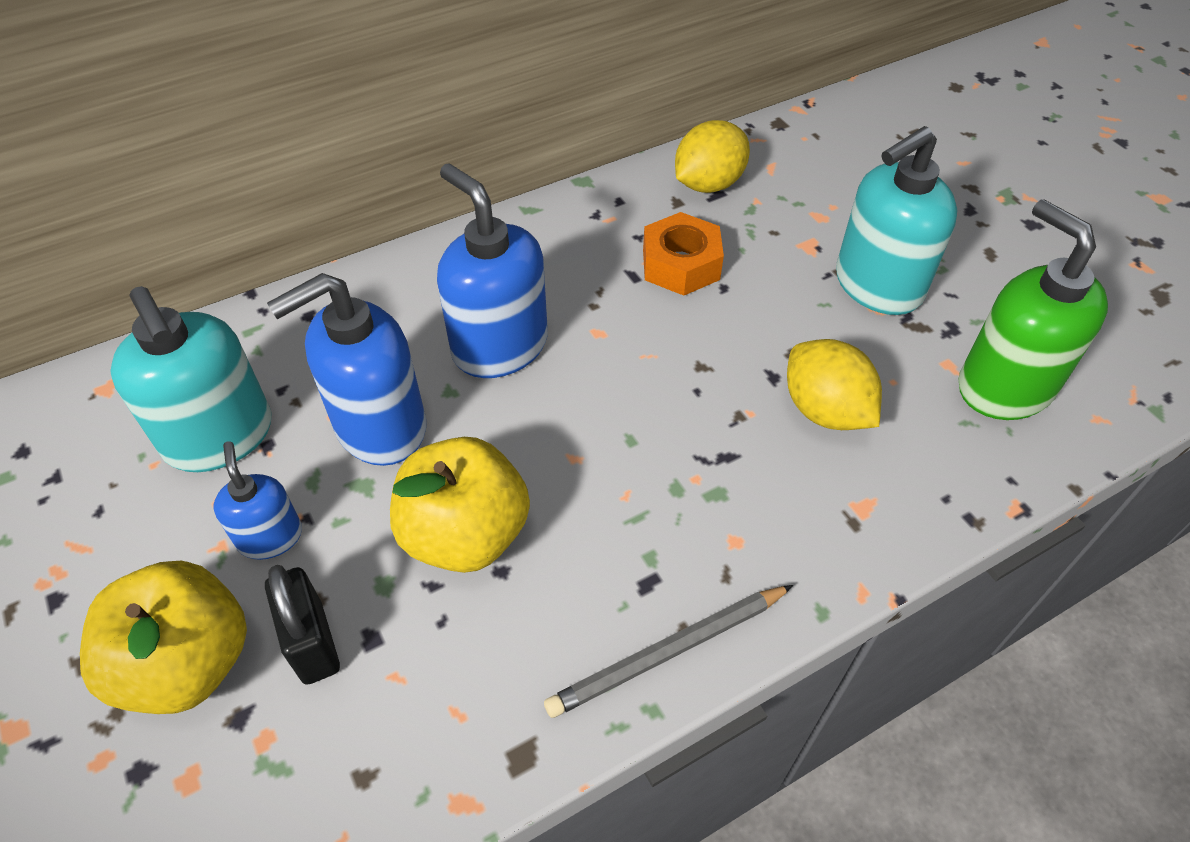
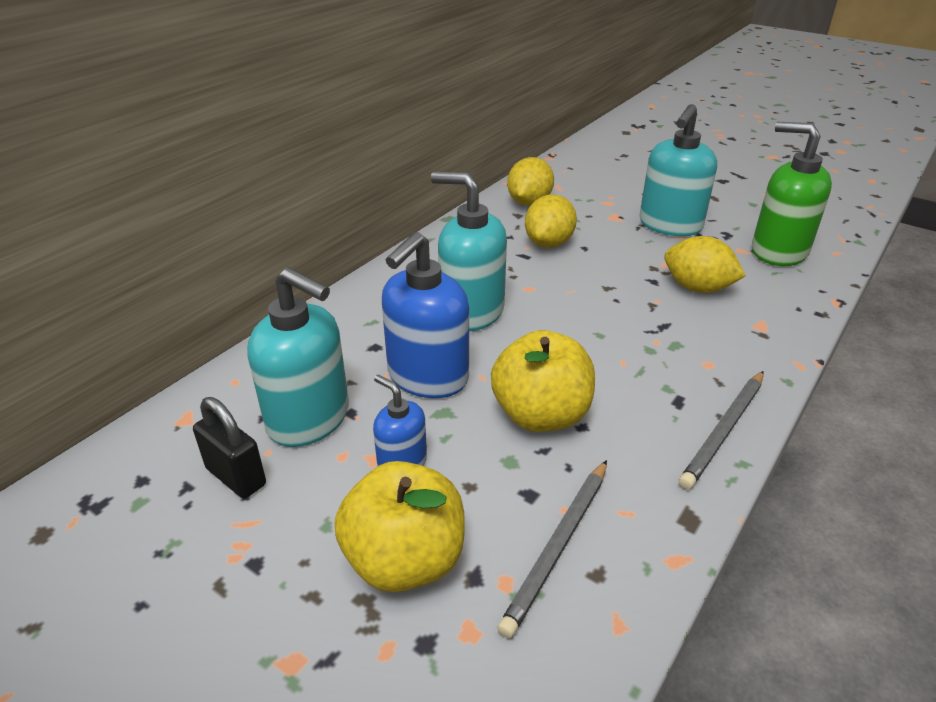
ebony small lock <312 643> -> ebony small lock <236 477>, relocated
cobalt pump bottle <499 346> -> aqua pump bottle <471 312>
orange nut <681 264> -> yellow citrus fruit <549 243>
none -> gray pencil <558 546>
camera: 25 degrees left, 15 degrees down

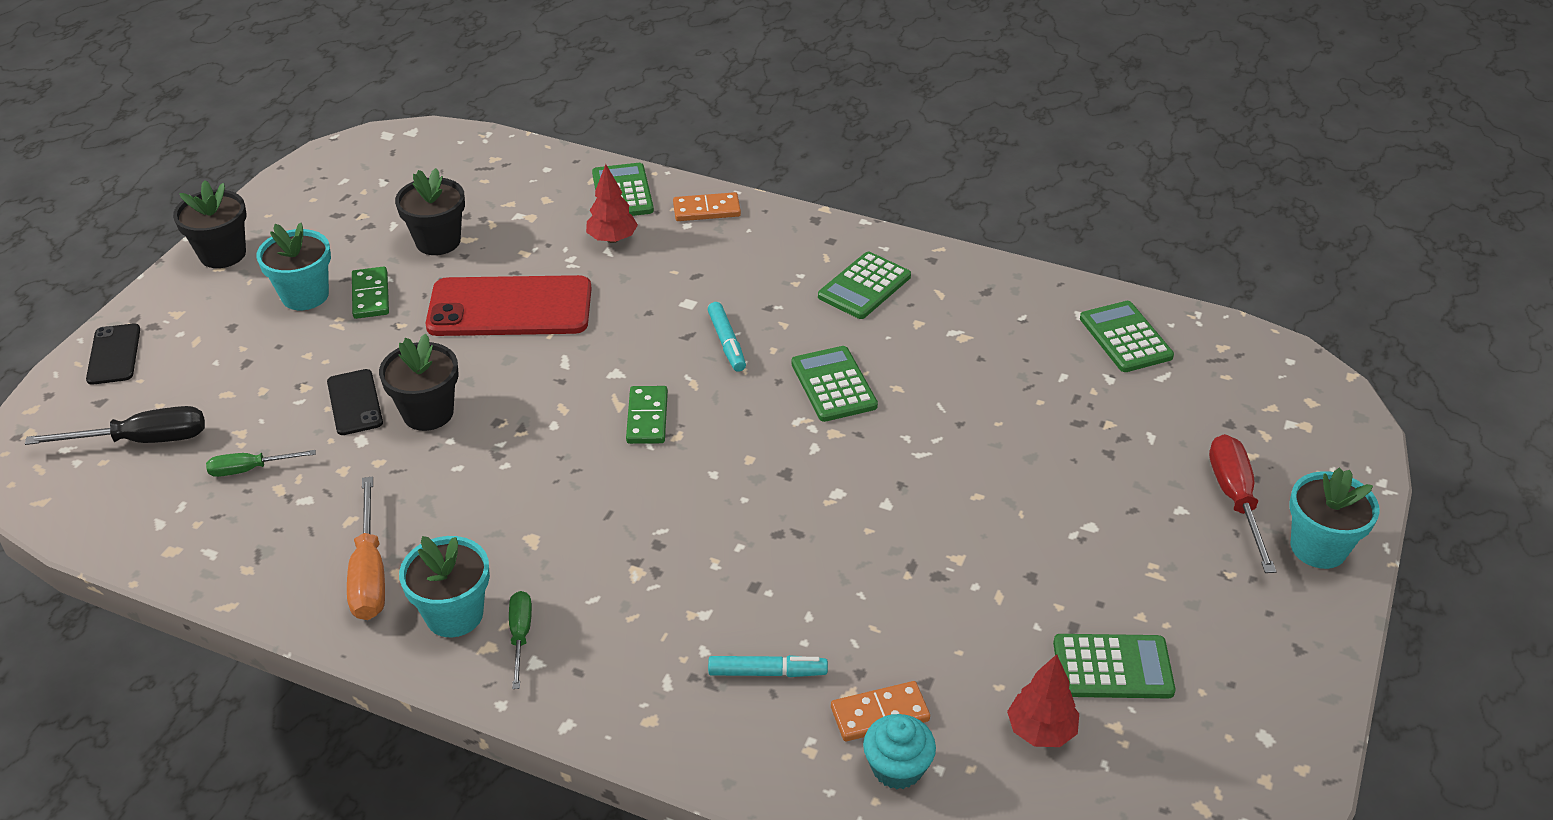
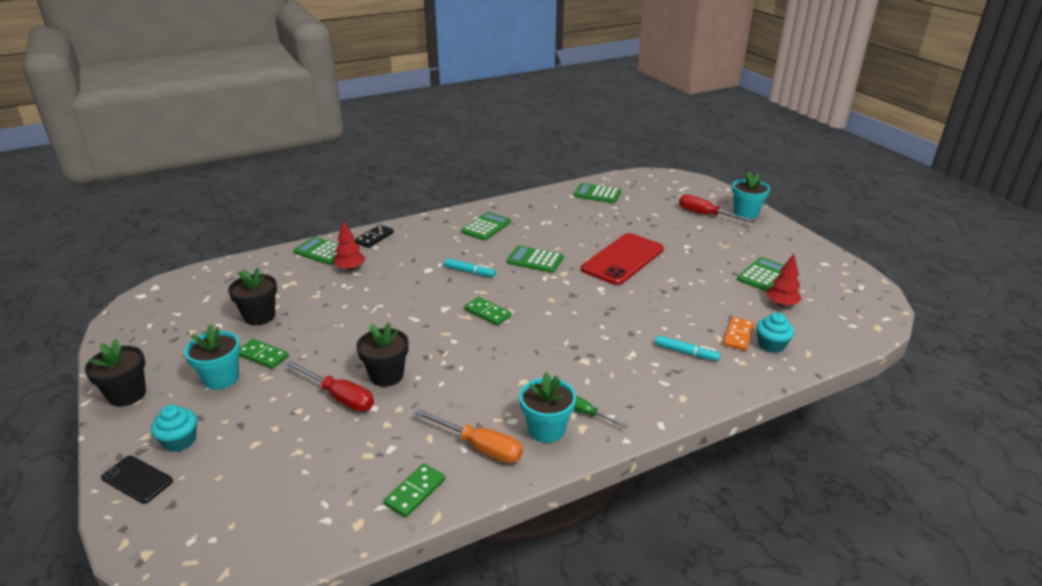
ebony hand screwdriver <143 440> -> none
green hand screwdriver <250 469> -> none
ebony mobile phone <355 402> -> crimson hand screwdriver <340 397>
crimson mobile phone <510 308> -> crimson mobile phone <623 259>, relocated
orange domino tile <706 210> -> ebony domino tile <374 238>
aqua marker <767 672> -> aqua marker <686 352>, 75 degrees clockwise
green adding machine <864 286> -> green adding machine <486 227>, 135 degrees counterclockwise
none -> aqua fairy cake <180 441>
none -> green domino tile <415 492>
camera: 50 degrees left, 10 degrees down

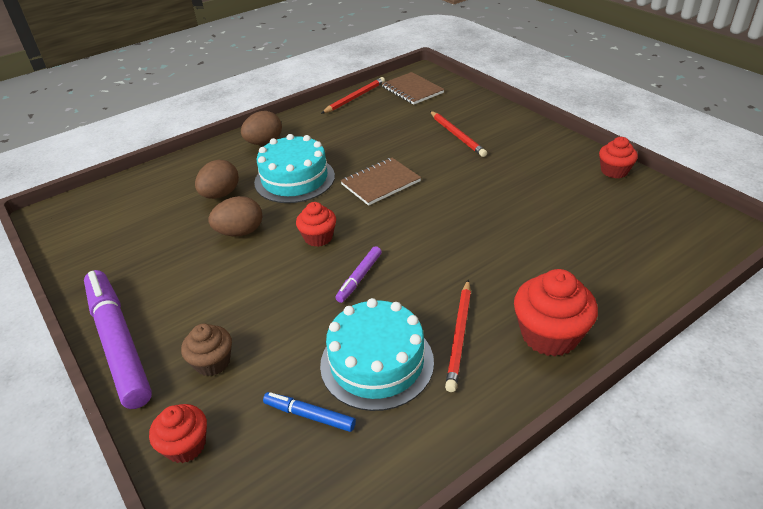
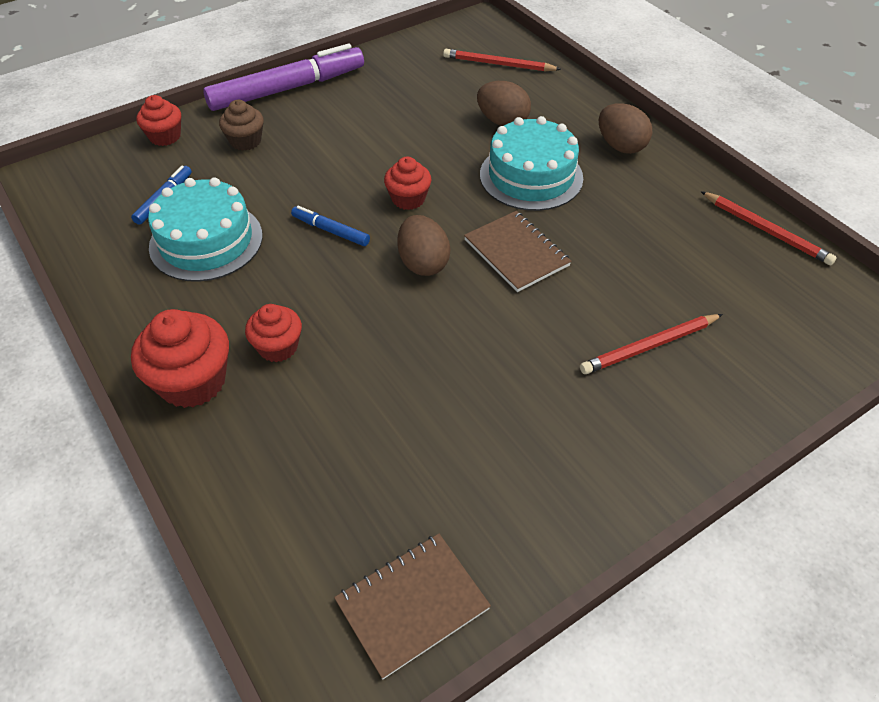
dark brown egg shape <240 232> -> dark brown egg shape <423 263>, relocated
violet marker <359 278> -> cobalt marker <330 231>
dark brown exercise book <412 90> -> dark brown exercise book <412 605>, relocated
crimson pencil <459 335> -> crimson pencil <498 64>, relocated
crimson fairy cake <614 171> -> crimson fairy cake <278 347>, relocated
camera: 90 degrees right, 10 degrees up

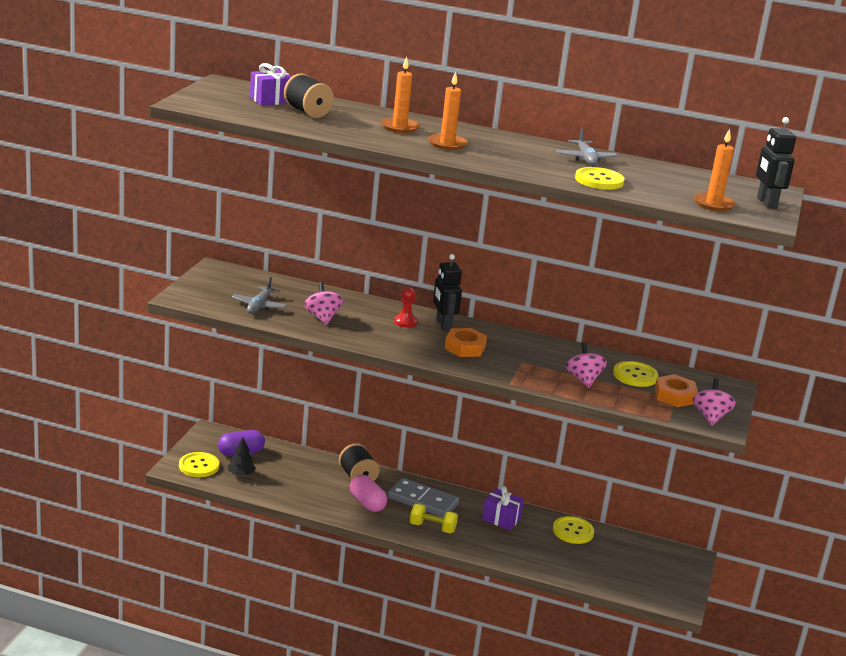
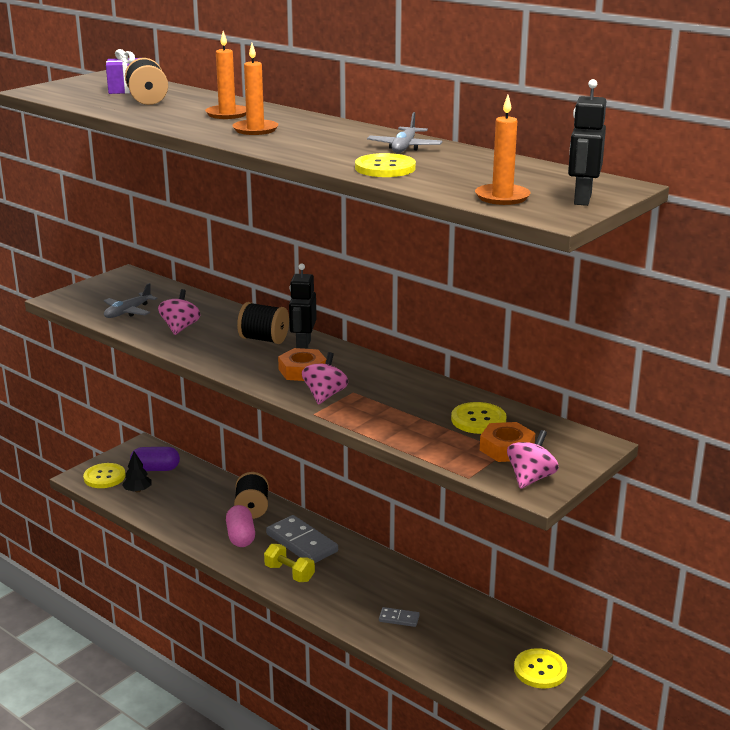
crimson pawn <405 322> -> ebony spool <264 339>
violet wrapped gift <501 519> -> none
yellow sewing button <573 531> -> yellow sewing button <540 670>, relocated
rose-pink toy top <583 379> -> rose-pink toy top <325 395>, relocated
none -> gray domino tile <399 619>
camera: 25 degrees right, 0 degrees up

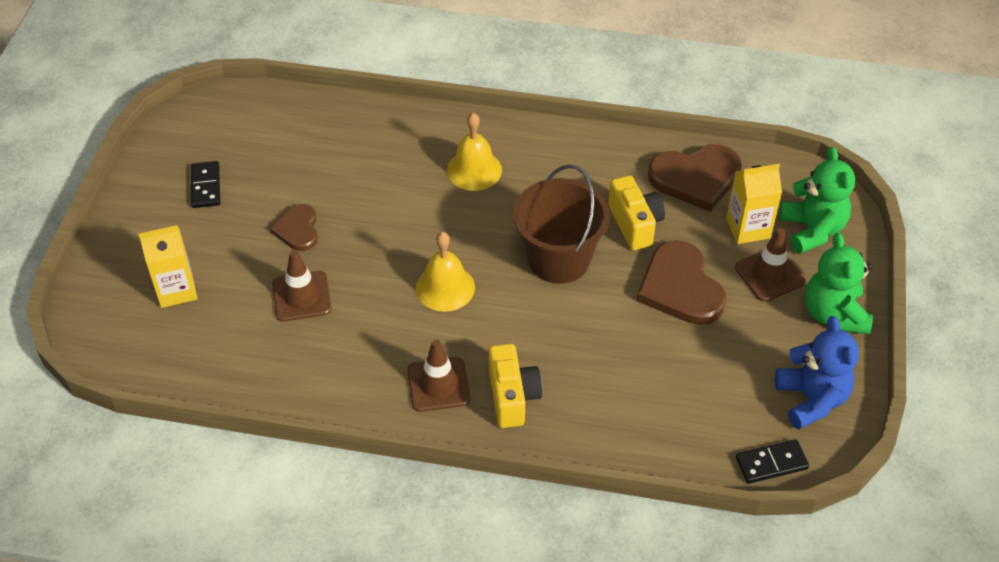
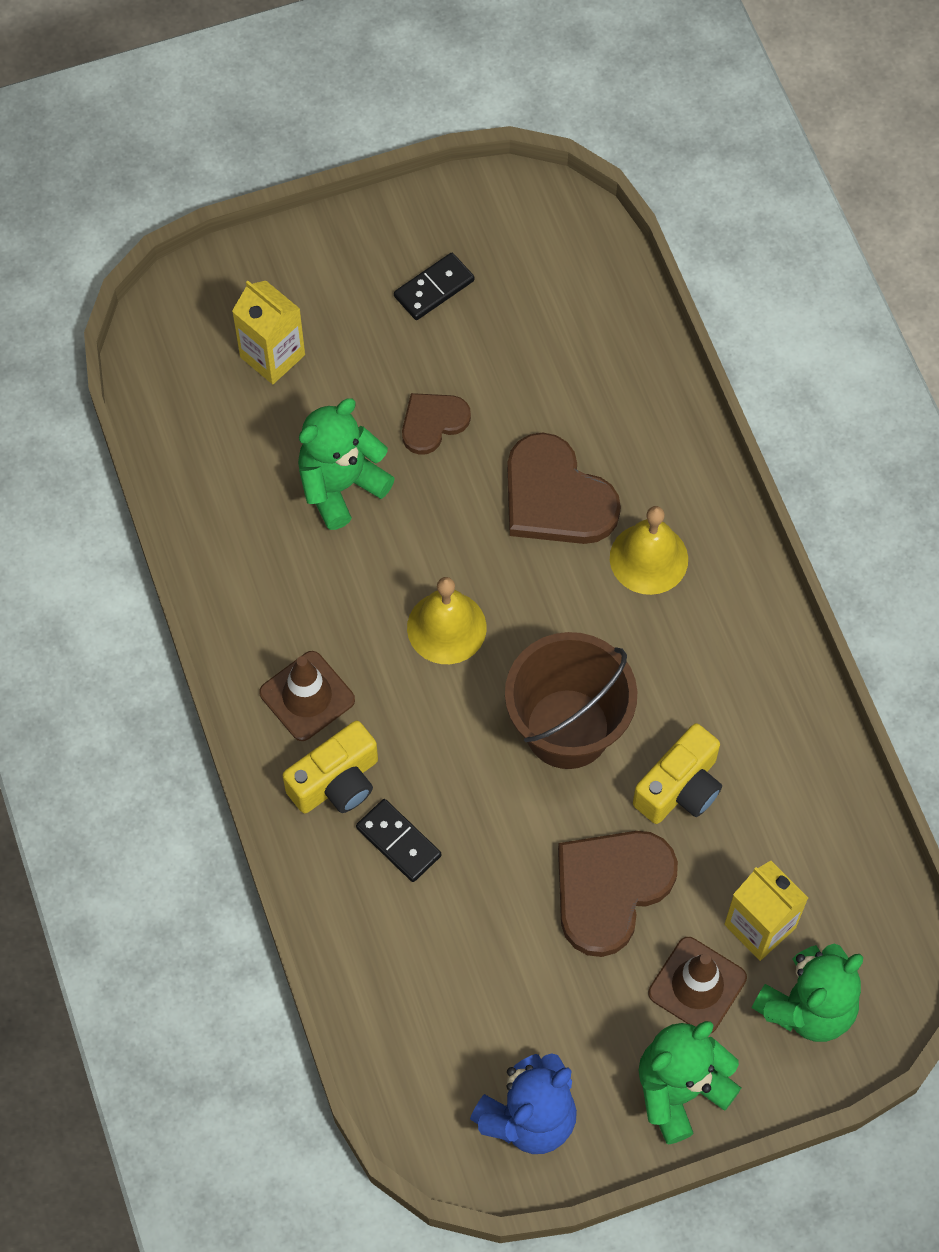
dark brown road cone <301 296> -> green stuffed bear <341 486>
dark brown love heart <696 178> -> dark brown love heart <556 497>, relocated
ebony domino tile <771 463> -> ebony domino tile <398 842>, relocated
camera: 60 degrees right, 15 degrees up

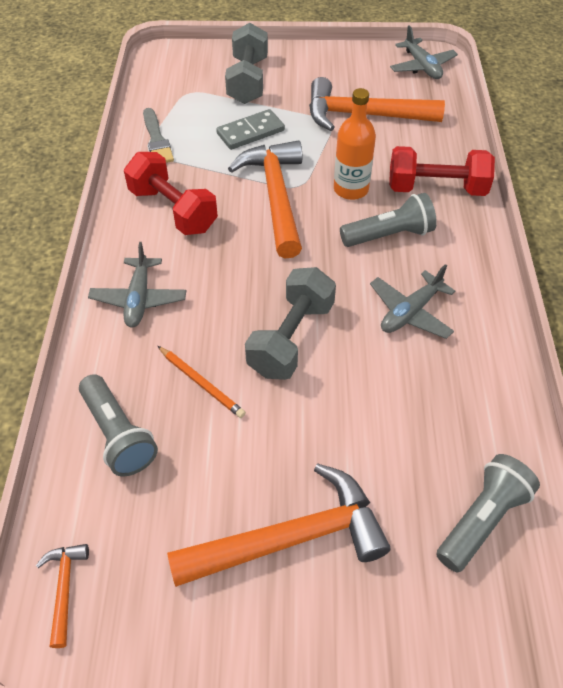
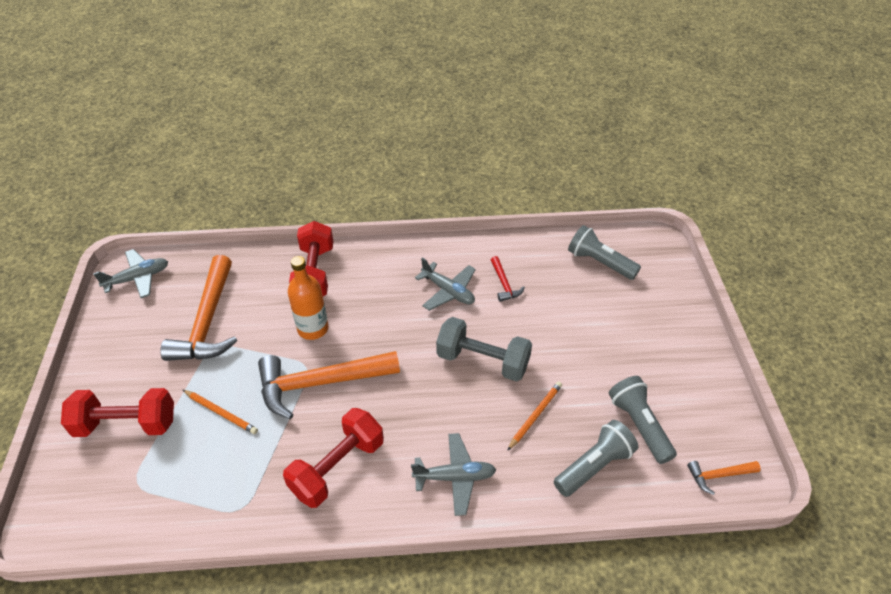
gray paintbrush <157 140> -> none
orange claw hammer <290 538> -> none
gray domino tile <250 132> -> orange pencil <221 412>
gray dumbbell <248 81> -> crimson dumbbell <126 424>
gray pocket torch <389 235> -> gray pocket torch <639 425>, relocated
none -> crimson claw hammer <504 284>
camera: 95 degrees left, 5 degrees down

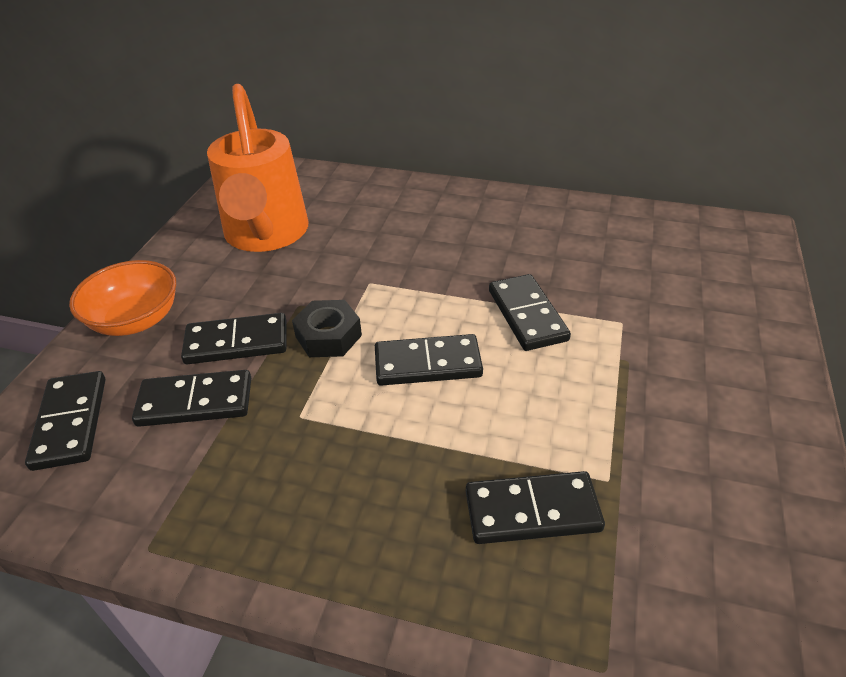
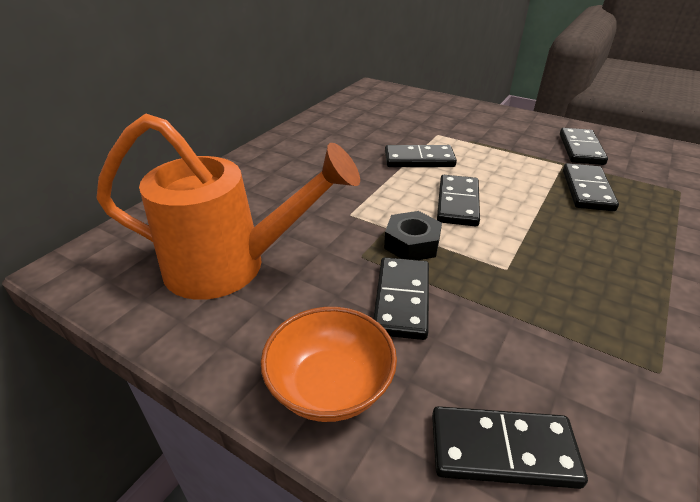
ebony domino tile <195 402> -> ebony domino tile <581 149>, relocated
camera: 75 degrees left, 5 degrees down

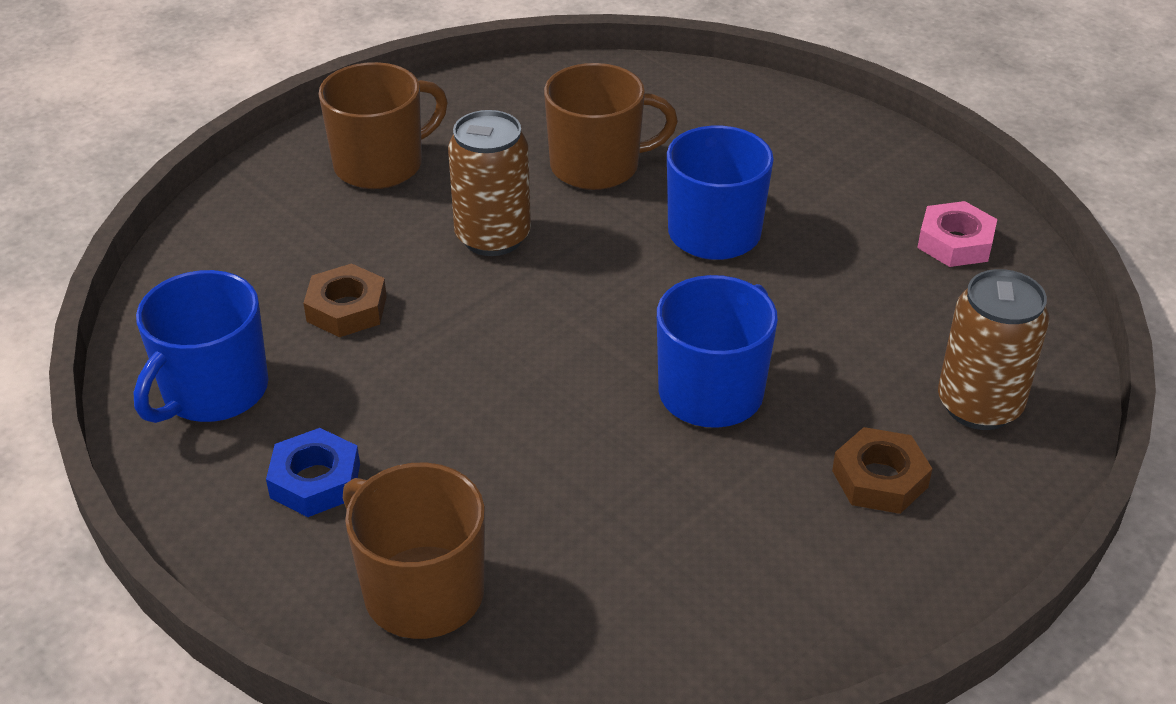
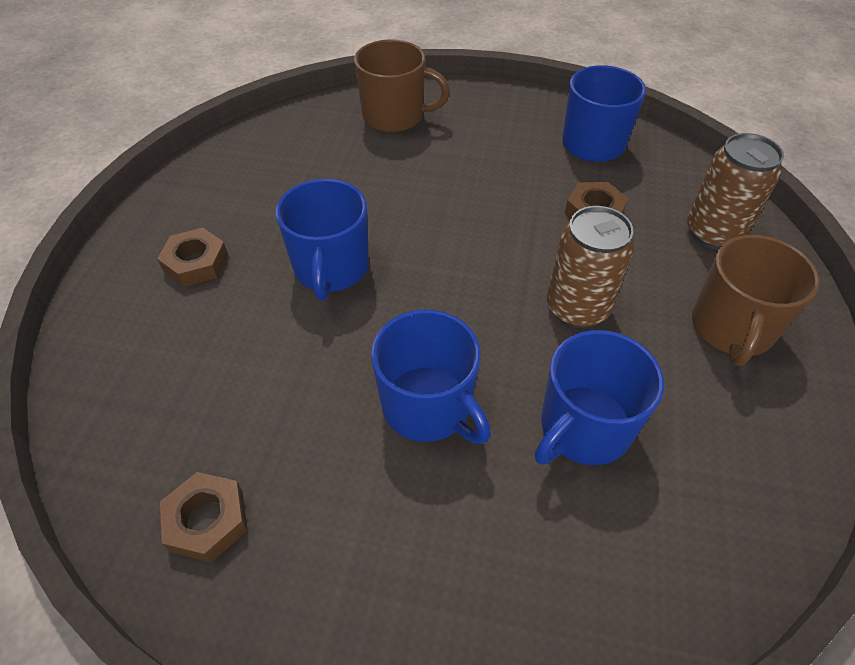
cobalt nut <315 481> -> none
dark brown tea mug <597 166> -> cobalt tea mug <583 427>
rose-pink nut <955 242> -> dark brown nut <207 520>
dark brown can <979 405> -> dark brown can <713 233>, relocated
camera: 145 degrees right, 10 degrees up

